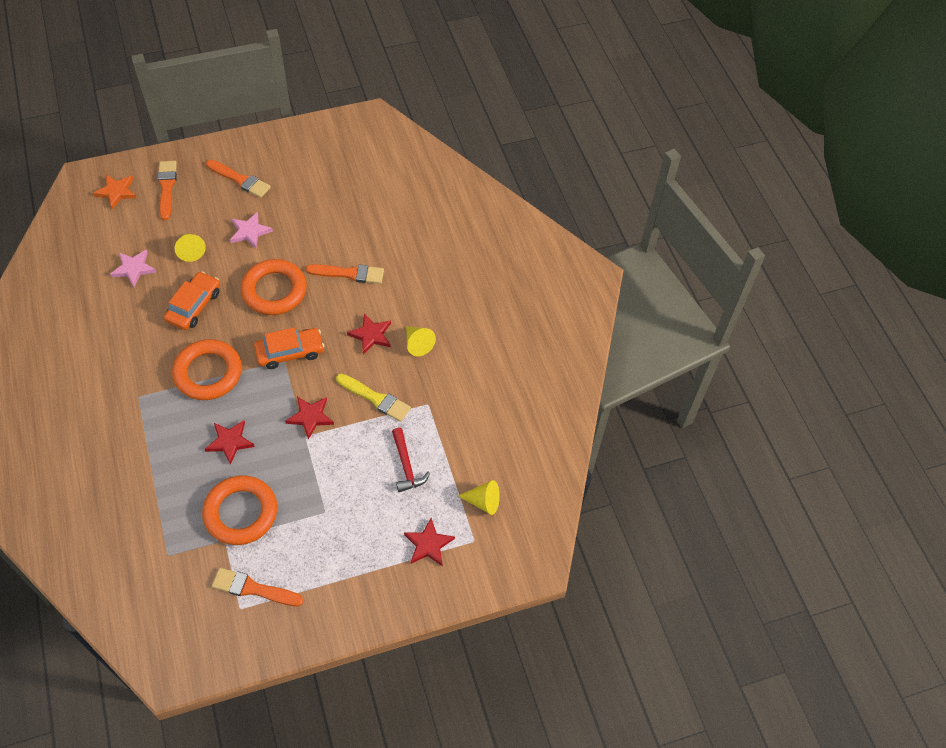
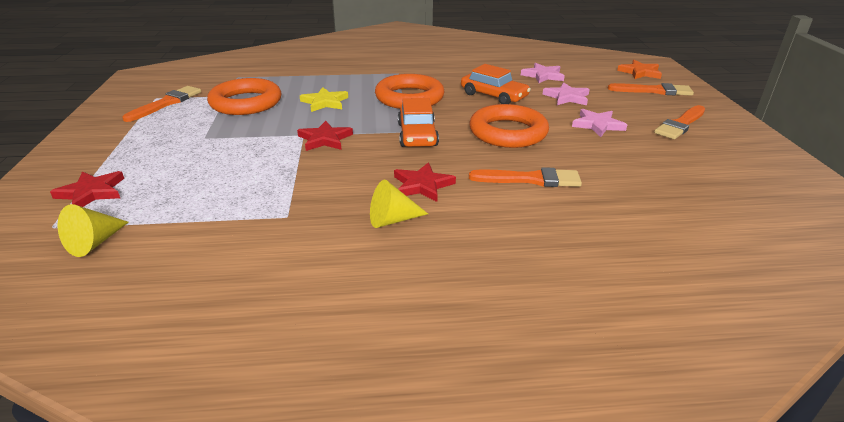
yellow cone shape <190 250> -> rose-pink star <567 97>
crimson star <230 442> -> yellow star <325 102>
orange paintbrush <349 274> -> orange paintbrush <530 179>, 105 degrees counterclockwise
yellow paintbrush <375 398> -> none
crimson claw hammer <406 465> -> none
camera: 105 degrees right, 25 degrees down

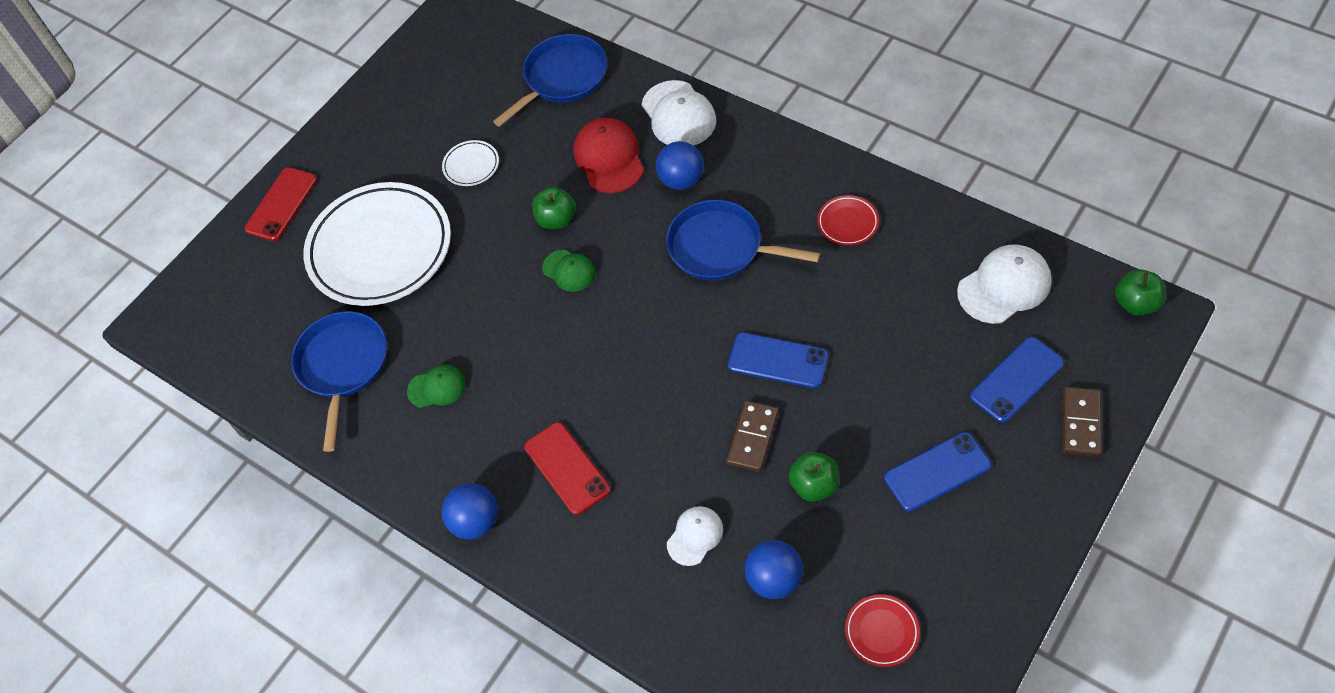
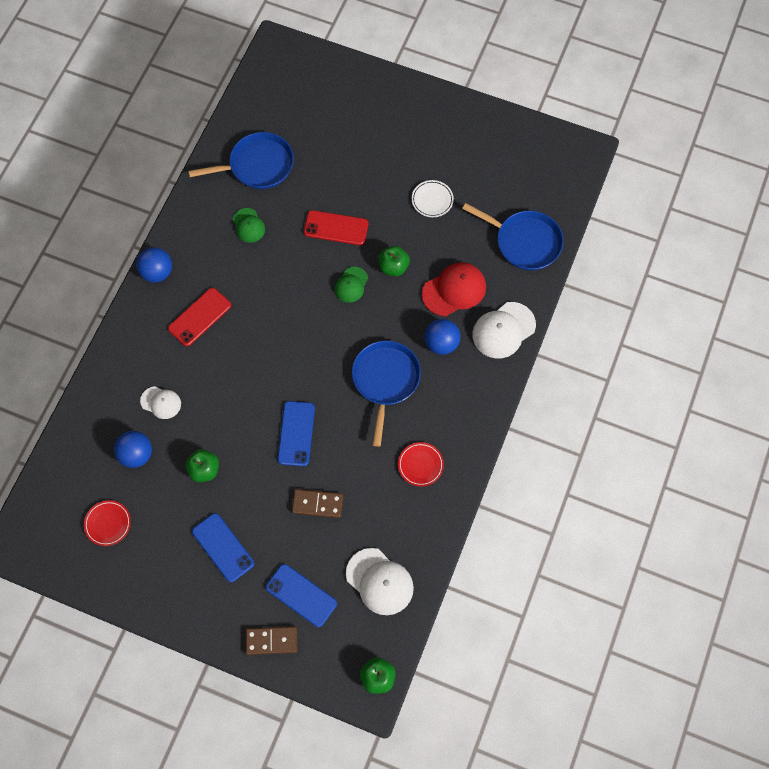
crimson mobile phone <281 204> -> crimson mobile phone <336 228>, relocated
white plate <380 249> -> none
dark brown domino tile <753 437> -> dark brown domino tile <317 504>, relocated
camera: 70 degrees right, 10 degrees up

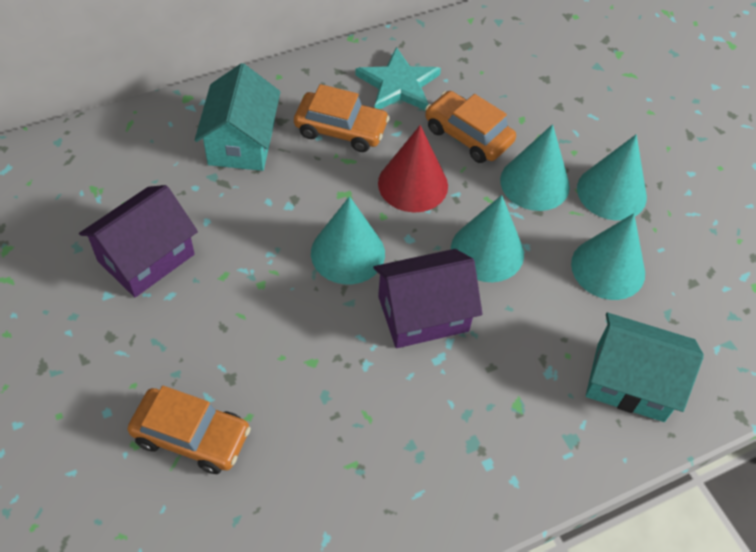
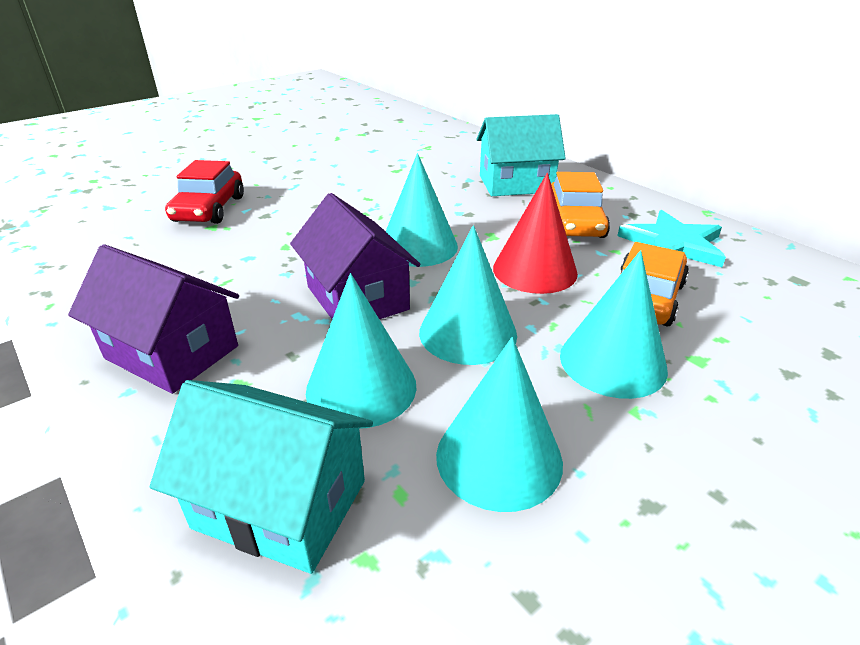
violet house <146 257> -> violet house <172 352>, relocated
orange toy car <191 436> -> crimson toy car <209 209>
aqua cone shape <611 192> -> aqua cone shape <361 387>, relocated
aqua house <630 382> -> aqua house <280 504>, 75 degrees counterclockwise
camera: 80 degrees right, 20 degrees down

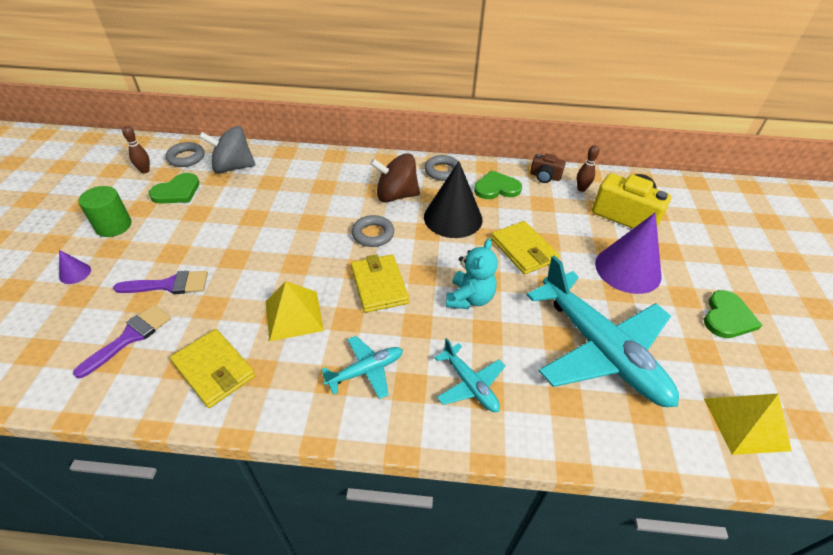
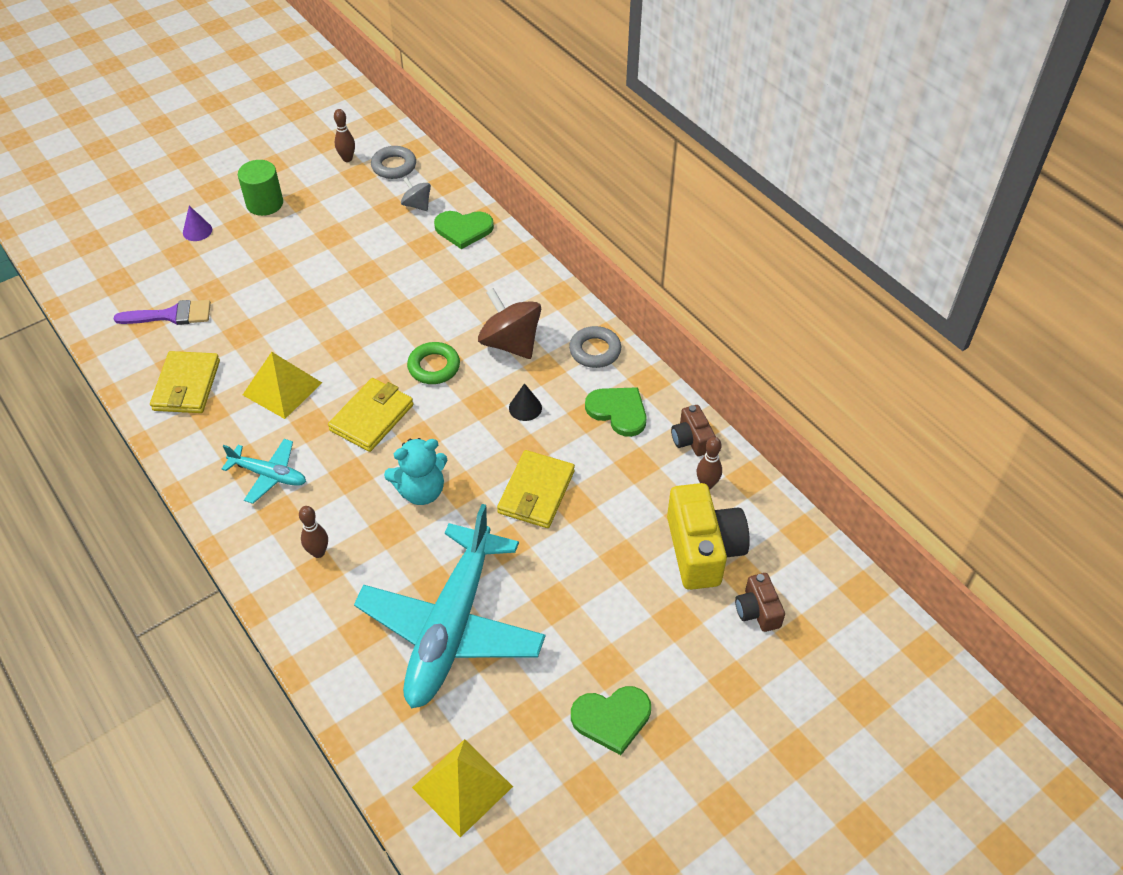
violet paintbrush <169 285> -> none
green love heart <177 191> -> green love heart <463 229>, relocated
gray toy top <233 167> -> gray toy top <417 205>, x0.54
gray hoop <373 234> -> green hoop <434 367>
ebony cone shape <453 218> -> ebony cone shape <525 408>, x0.43
aqua toy plane <470 384> -> dark brown tenpin <318 552>
violet cone shape <628 269> -> none
none -> dark brown photo camera <757 610>
camera: 50 degrees right, 5 degrees up

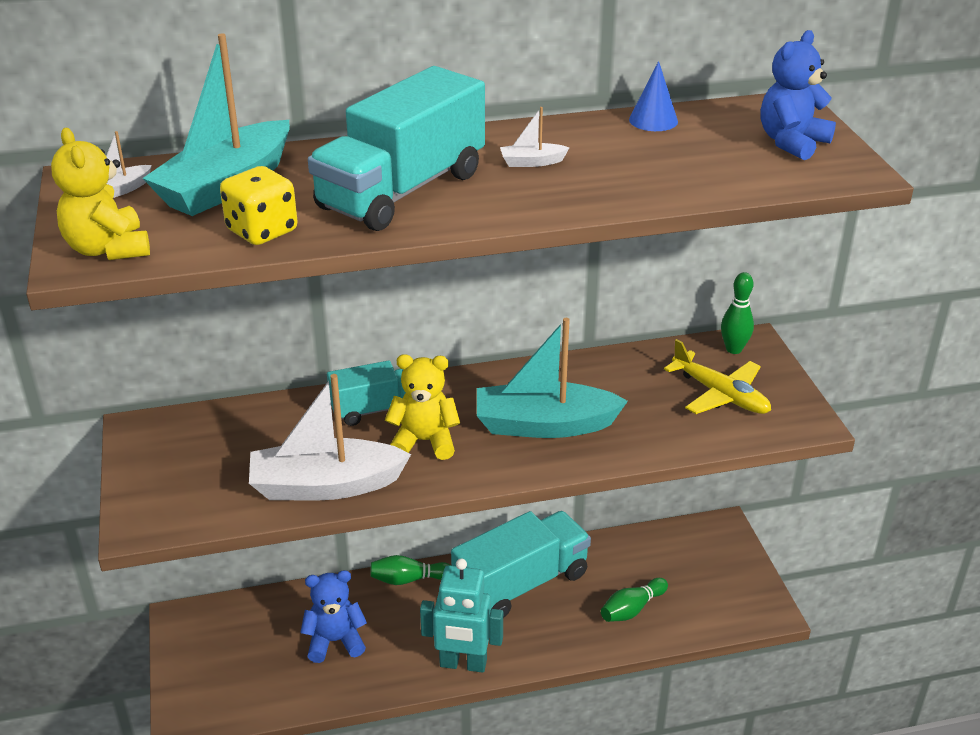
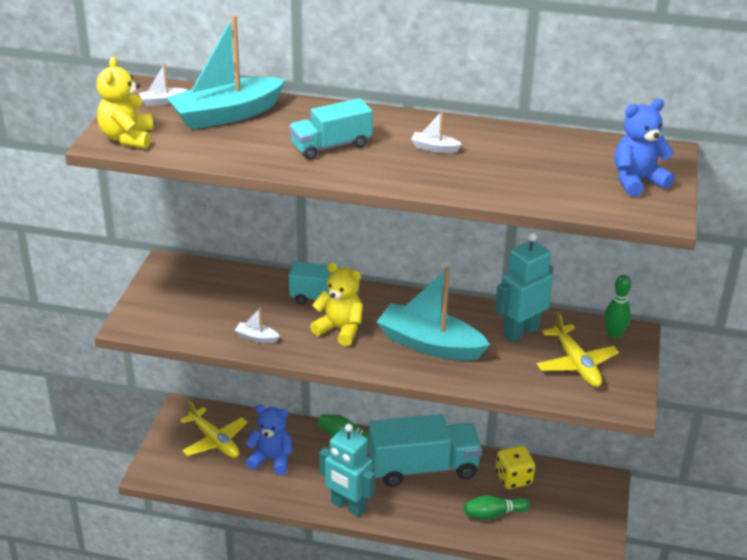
yellow dice <262 231> -> yellow dice <513 478>, relocated
white toy boat <326 485> -> white toy boat <256 337>, x0.41
aqua lorry <402 191> -> aqua lorry <331 146>, x0.59
cobalt cone shape <653 120> -> none
none -> yellow toy plane <214 440>
none -> aqua robot <520 331>
camera: 25 degrees right, 0 degrees up

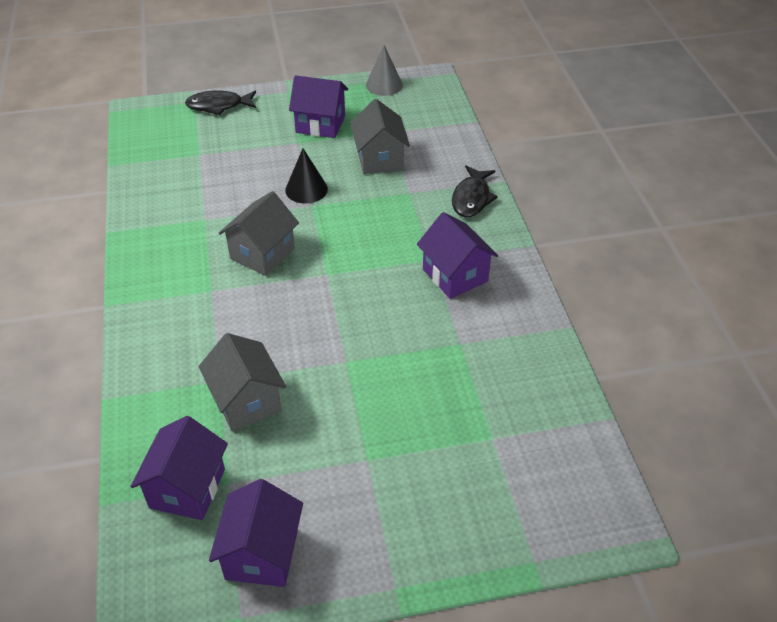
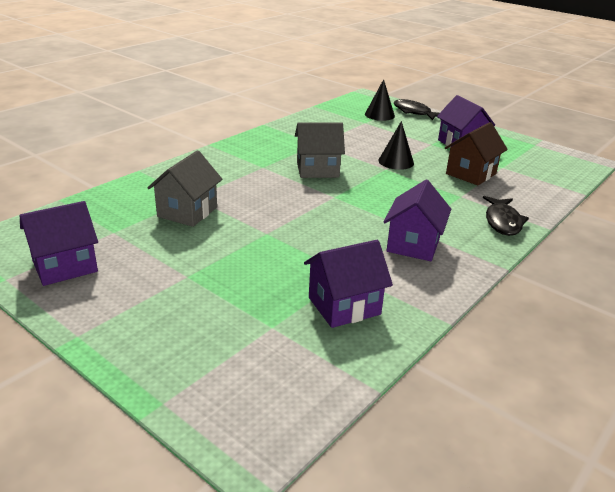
violet house <187 488> -> violet house <344 306>, relocated
gray house <379 159> -> dark brown house <471 174>
gray cone shape <384 85> -> none
ebony toy fish <472 198> -> ebony toy fish <503 222>, 60 degrees counterclockwise
none -> ebony cone shape <379 115>
camera: 50 degrees right, 15 degrees down

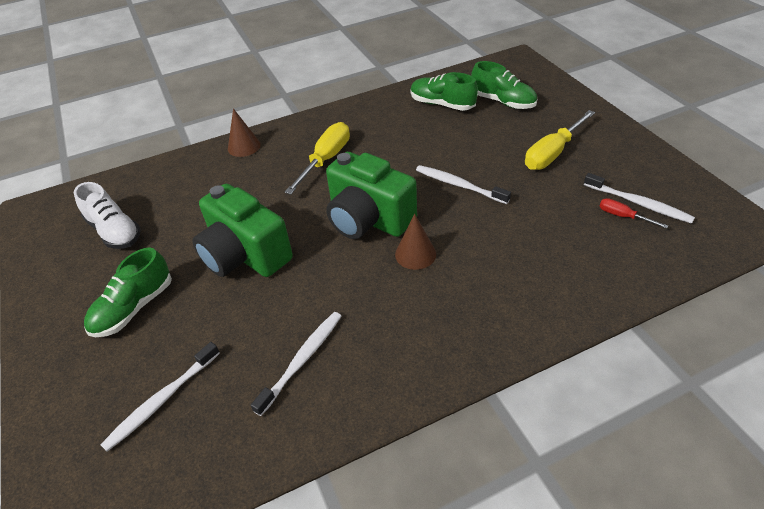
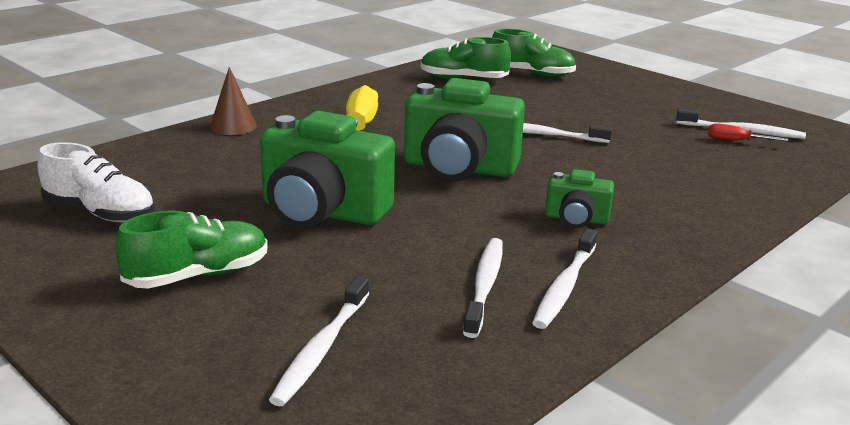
green sneaker <134 308> -> green sneaker <198 276>, 135 degrees counterclockwise
dark brown cone shape <415 254> -> none
yellow hand screwdriver <552 153> -> none
none -> white tooth brush <565 286>
none -> green photo camera <576 219>
camera: 25 degrees left, 20 degrees down

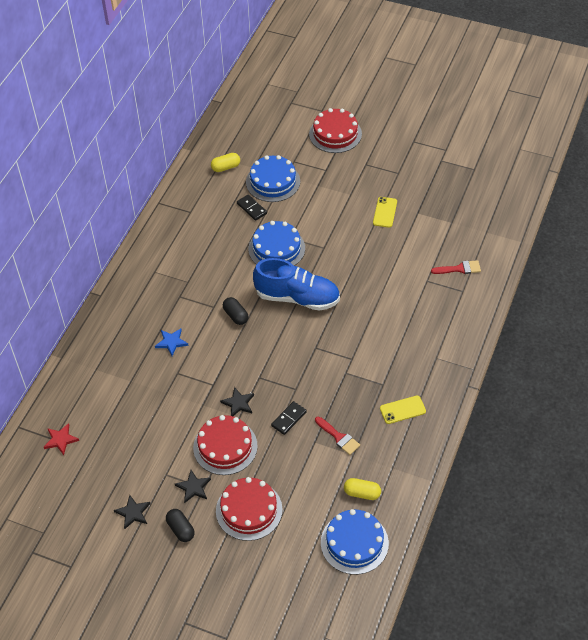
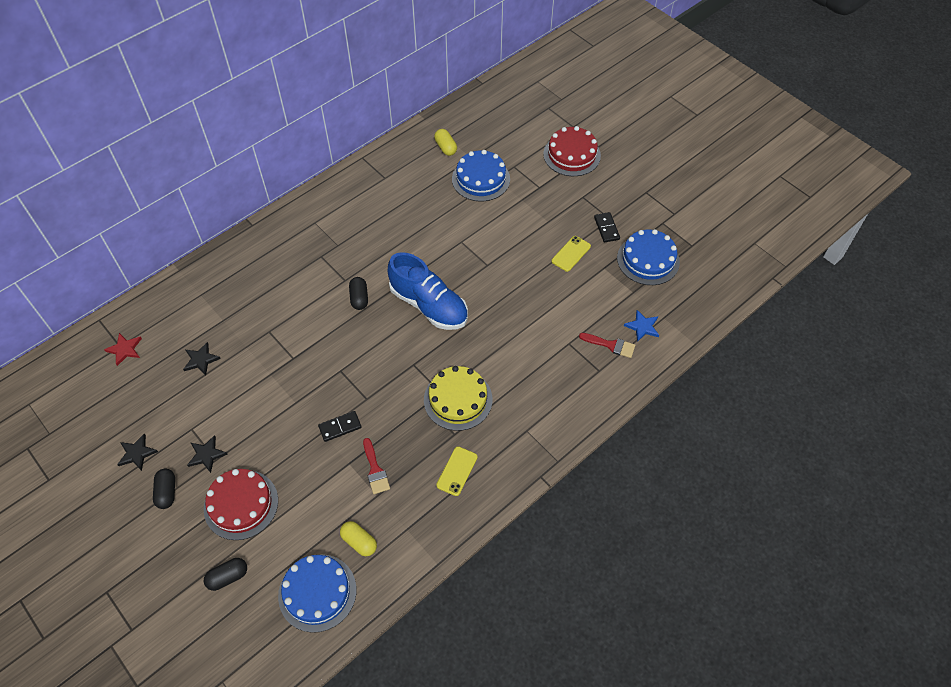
cobalt star <171 342> -> cobalt star <642 327>, relocated
crimson cake <225 447> -> none
yellow capsule <226 167> -> yellow capsule <445 147>, 60 degrees clockwise
ebony star <238 403> -> ebony star <201 360>, relocated
ebony domino tile <251 208> -> ebony domino tile <606 228>, relocated
cobalt cake <276 248> -> cobalt cake <648 260>, relocated
yellow mobile phone <402 410> -> yellow mobile phone <457 471>, 75 degrees counterclockwise
none -> ebony capsule <228 577>
none -> yellow cake <458 399>
camera: 25 degrees right, 5 degrees up

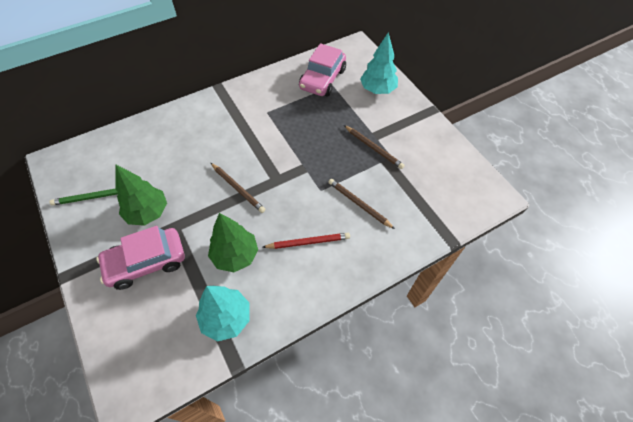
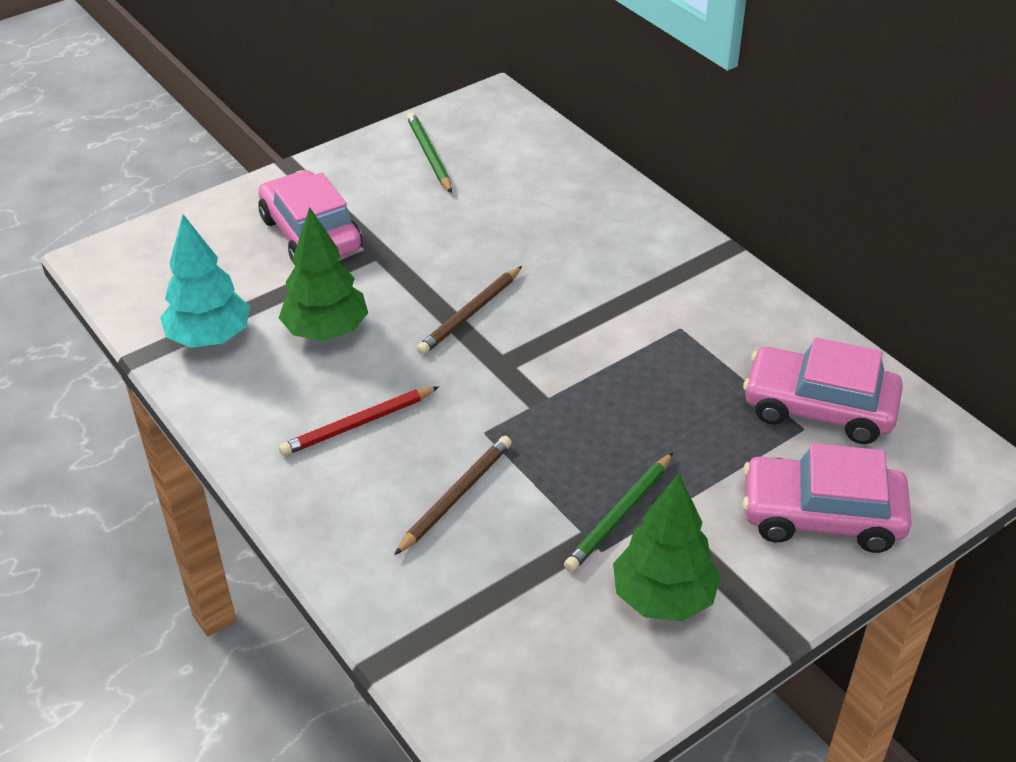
green fir tree <148 212> -> green fir tree <663 598>, relocated
crimson pencil <308 242> -> crimson pencil <358 424>, 75 degrees clockwise
dark brown pencil <373 148> -> green pencil <619 515>
aqua fir tree <377 90> -> rose-pink toy car <821 516>
camera: 85 degrees right, 15 degrees down

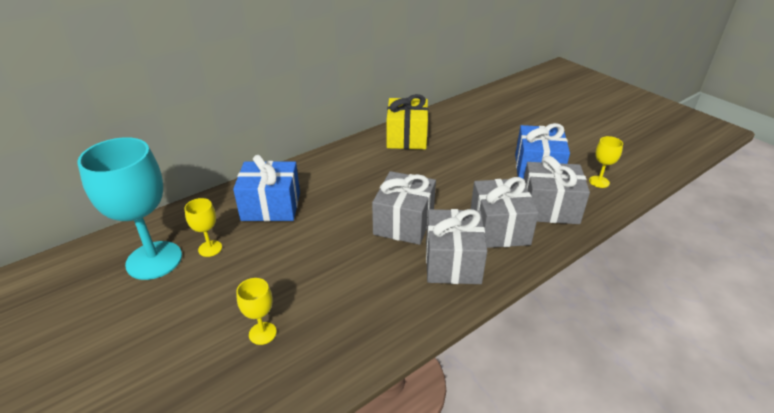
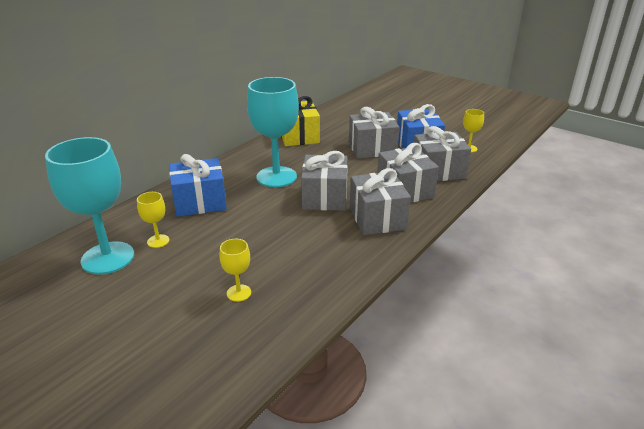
none -> aqua goblet <276 177>
none -> gray wrapped gift <372 149>
camera: 15 degrees left, 5 degrees down

